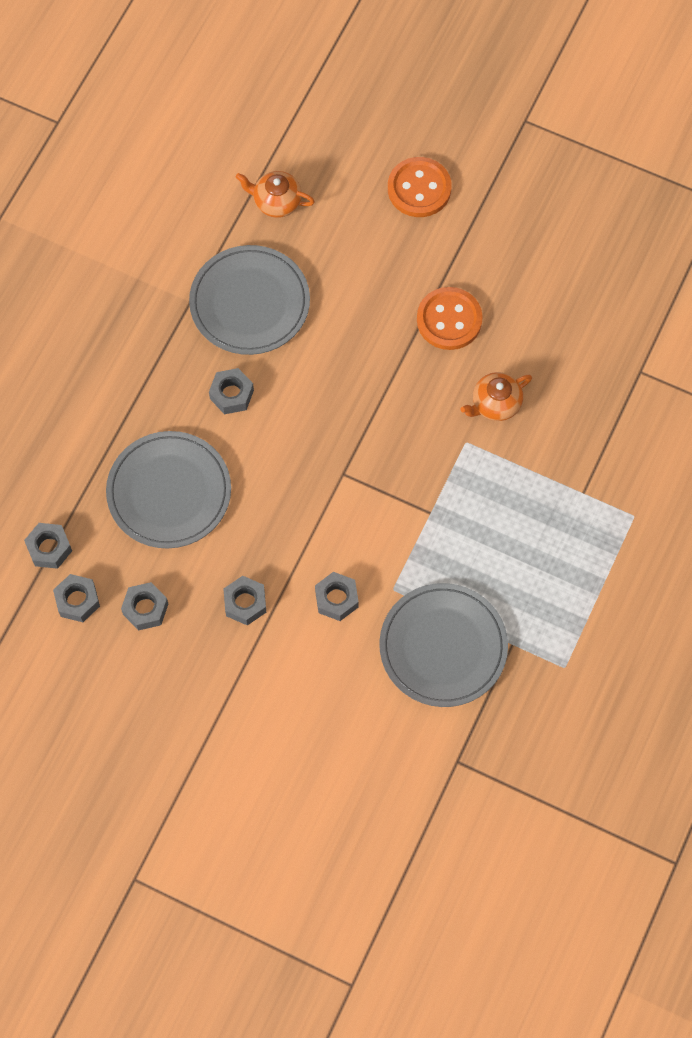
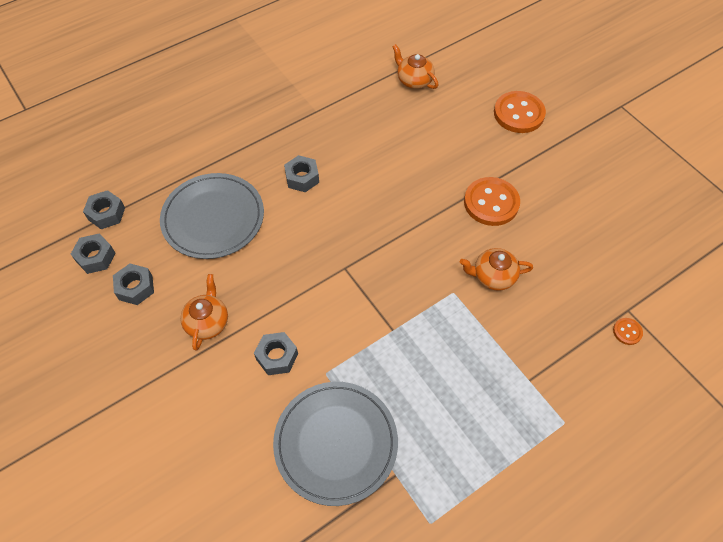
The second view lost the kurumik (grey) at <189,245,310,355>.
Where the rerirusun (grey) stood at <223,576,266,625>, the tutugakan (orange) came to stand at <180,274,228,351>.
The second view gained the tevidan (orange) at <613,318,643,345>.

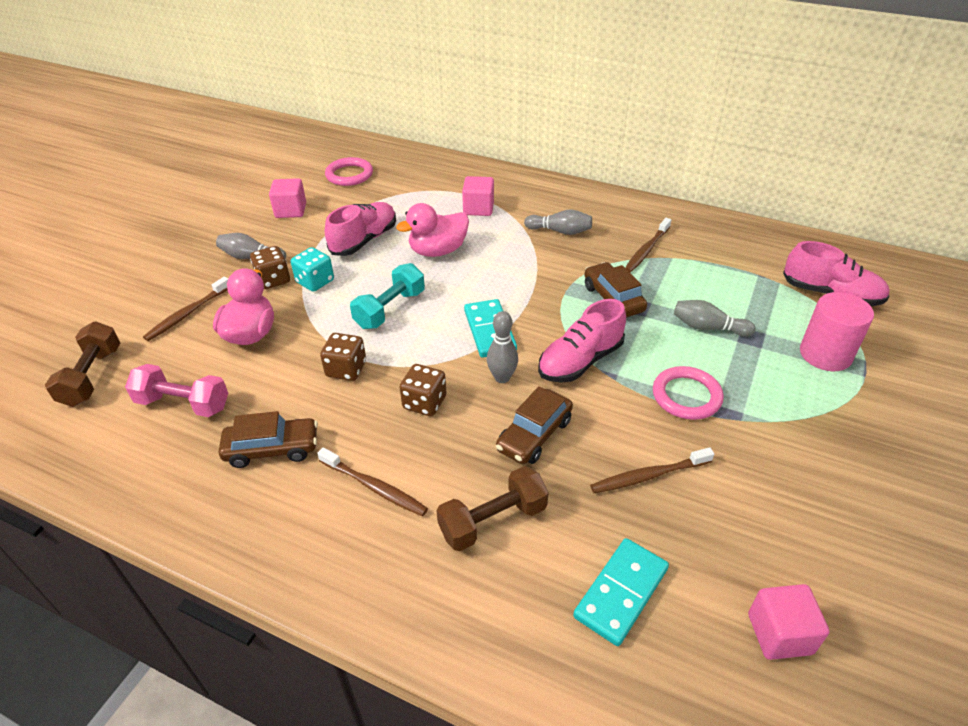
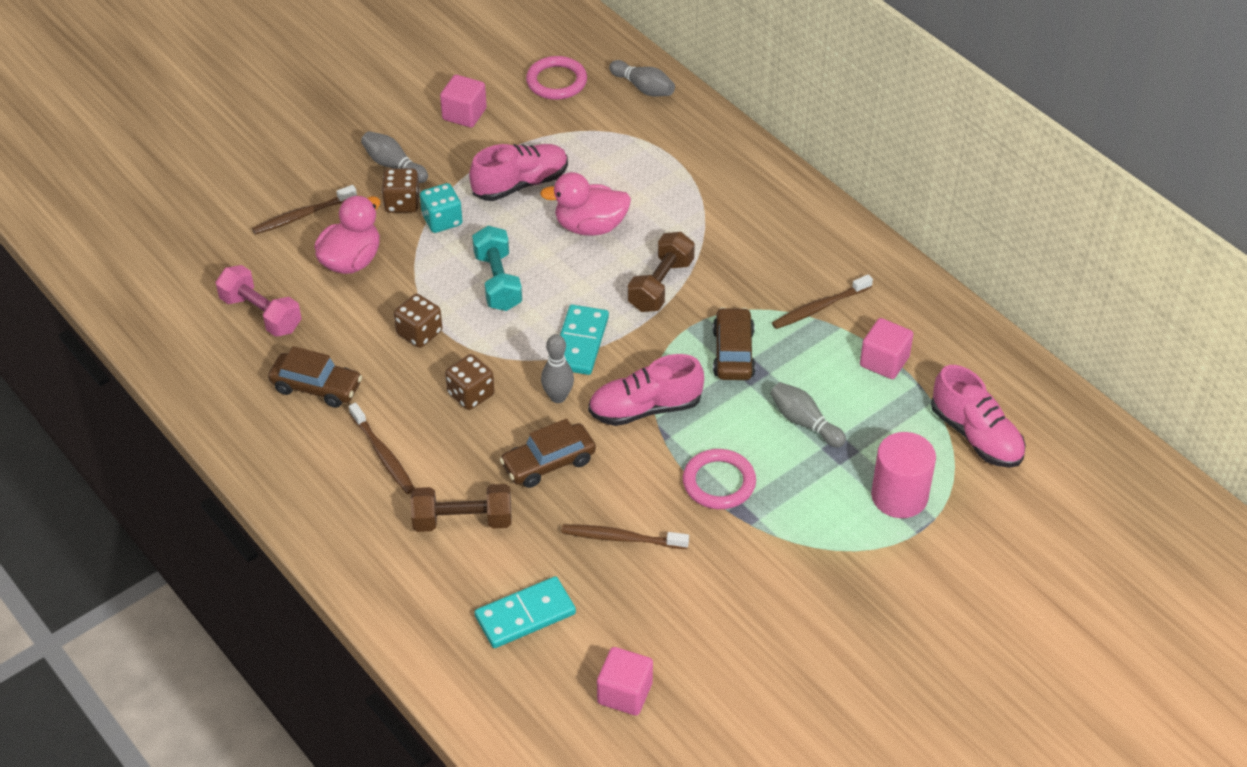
The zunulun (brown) ended up elsewhere, having gone from <45,321,120,407> to <628,232,695,312>.
The zunulun (turquoise) at <350,263,425,329> ended up facing another way, 75 degrees counterclockwise from before.
The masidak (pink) ended up elsewhere, having gone from <462,176,494,216> to <860,318,913,379>.
The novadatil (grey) ended up elsewhere, having gone from <524,209,592,235> to <609,60,675,97>.

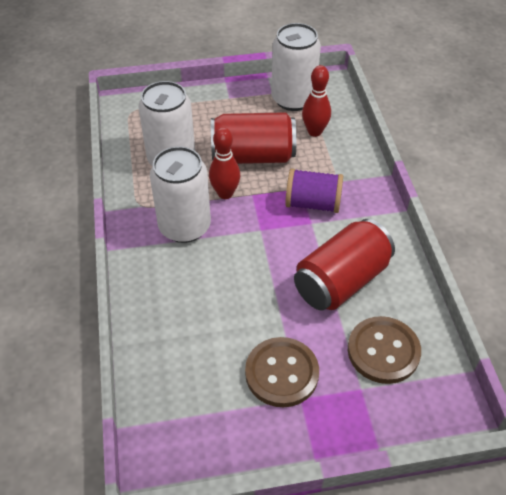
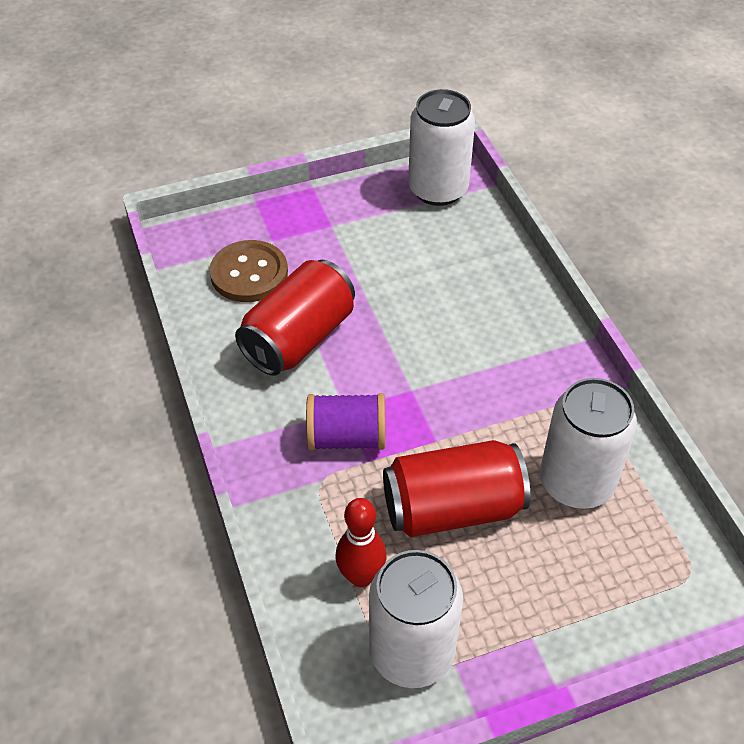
The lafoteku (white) ended up elsewhere, having gone from <150,146,211,243> to <408,89,475,206>.
The second view lost the novadatil (red) at <209,127,240,199>.
The second view lost the tevidan (brown) at <245,337,319,407>.

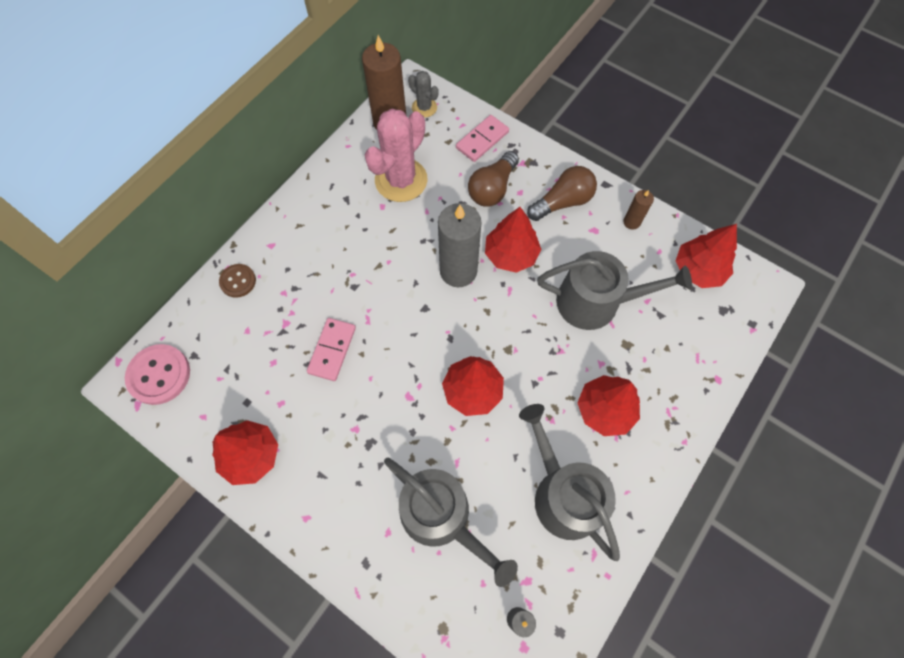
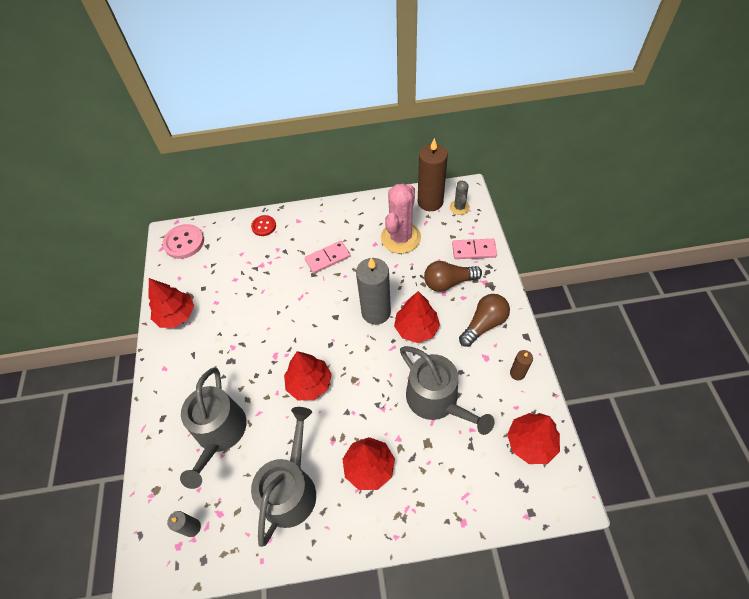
What was the tevidan (brown) at <219,264,256,298> turned into the tevidan (red) at <251,215,276,236>.
The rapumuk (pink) ended up elsewhere, having gone from <307,318,356,381> to <305,241,351,274>.
The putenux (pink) at <365,109,427,202> ended up facing another way, 60 degrees counterclockwise from before.
The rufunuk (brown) at <527,166,597,221> ended up facing another way, 60 degrees counterclockwise from before.

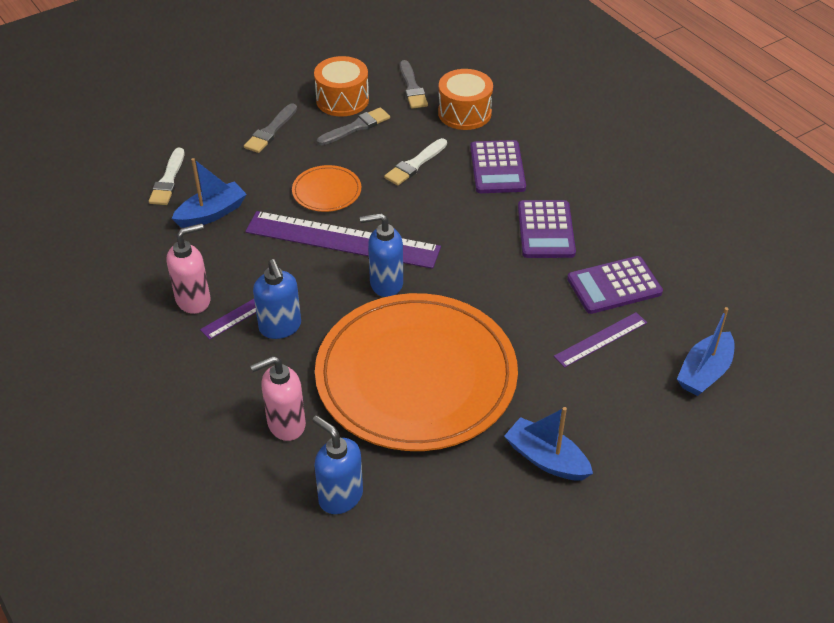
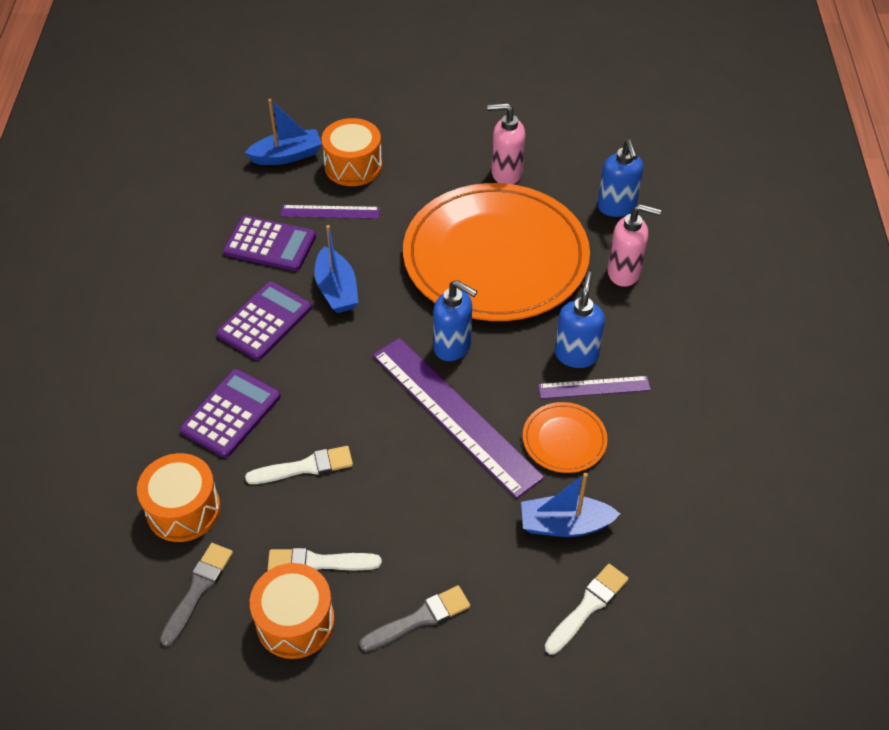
The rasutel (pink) ended up elsewhere, having gone from <167,223,211,314> to <487,103,525,184>.
The kurumik (orange) ended up elsewhere, having gone from <292,165,361,212> to <523,402,608,473>.
What was the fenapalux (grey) at <317,107,390,145> turned into the fenapalux (white) at <267,548,382,571>.
The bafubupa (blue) ended up elsewhere, having gone from <504,407,593,480> to <314,225,359,313>.
The second view gained the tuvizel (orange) at <321,118,382,186>.

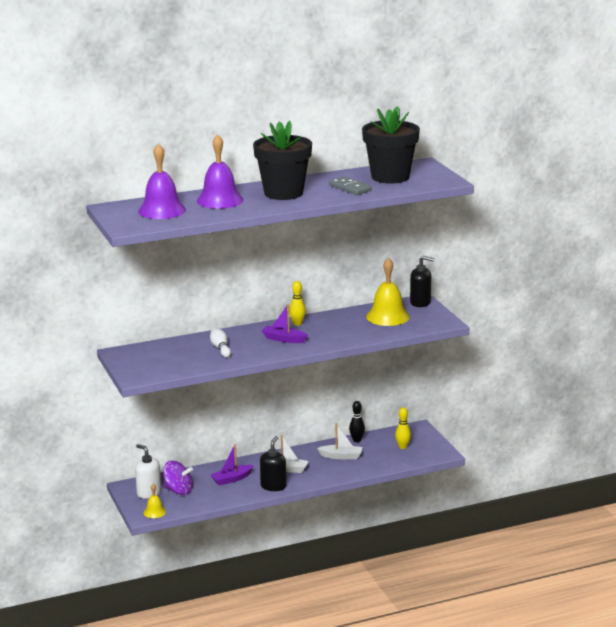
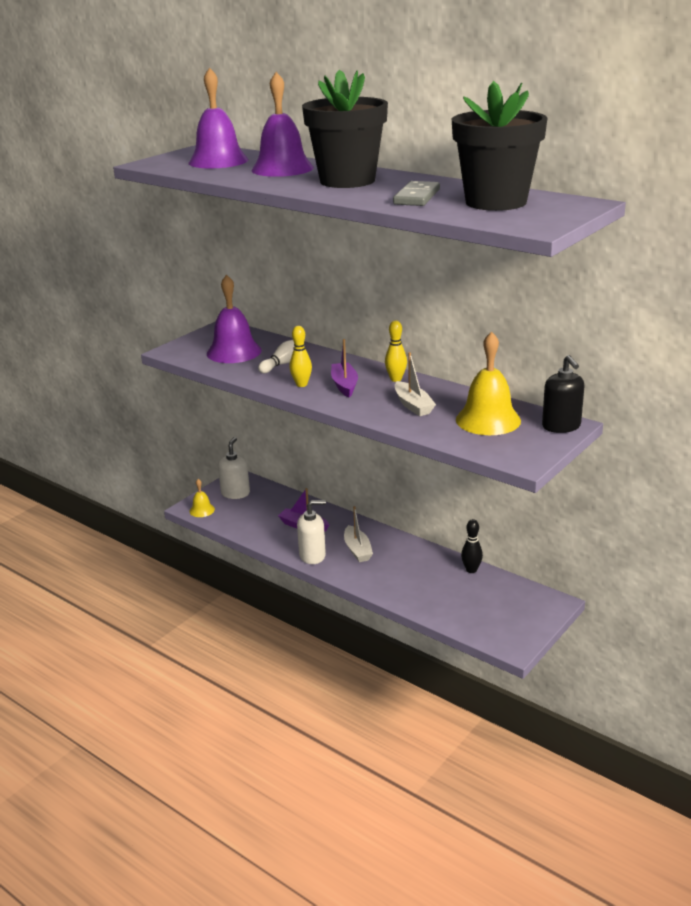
The second view lost the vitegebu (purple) at <163,461,193,495>.
What was the rasutel (black) at <260,436,286,491> turned into the rasutel (white) at <297,500,326,564>.
The bafubupa (white) ended up elsewhere, having gone from <317,423,362,459> to <395,352,436,416>.
The novadatil (yellow) ended up elsewhere, having gone from <395,407,411,449> to <290,326,312,387>.
The second view gained the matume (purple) at <207,274,262,363>.

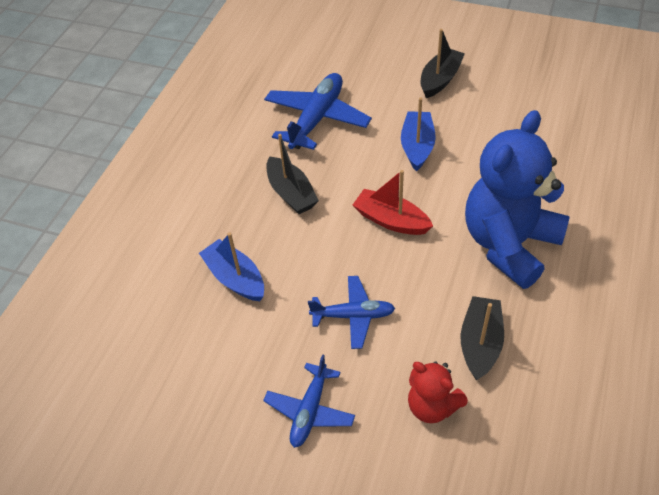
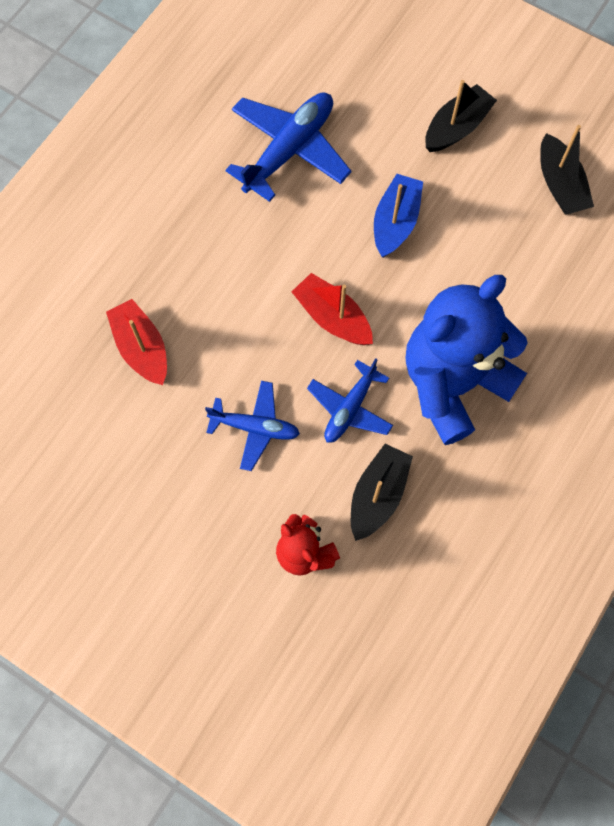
What was the bafubupa (blue) at <199,233,264,301> turned into the bafubupa (red) at <106,299,167,385>.
The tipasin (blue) ended up elsewhere, having gone from <263,354,355,448> to <307,358,393,443>.
The bafubupa (black) ended up elsewhere, having gone from <266,134,319,214> to <540,125,594,214>.

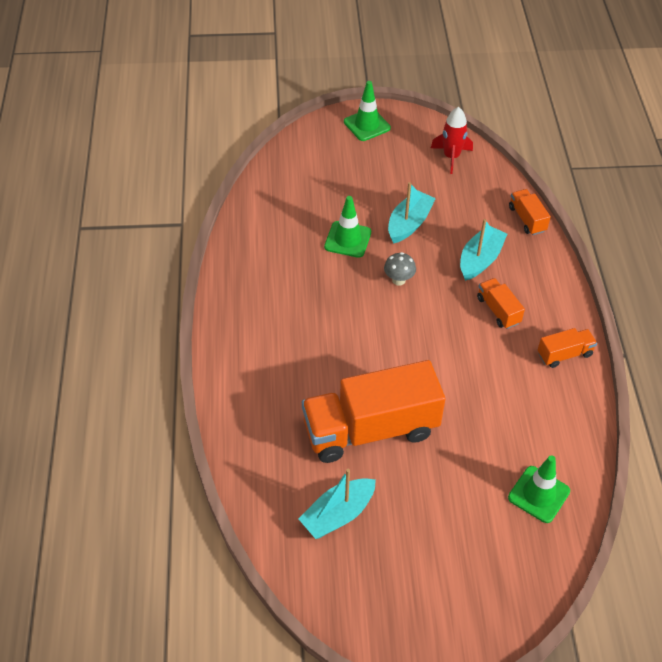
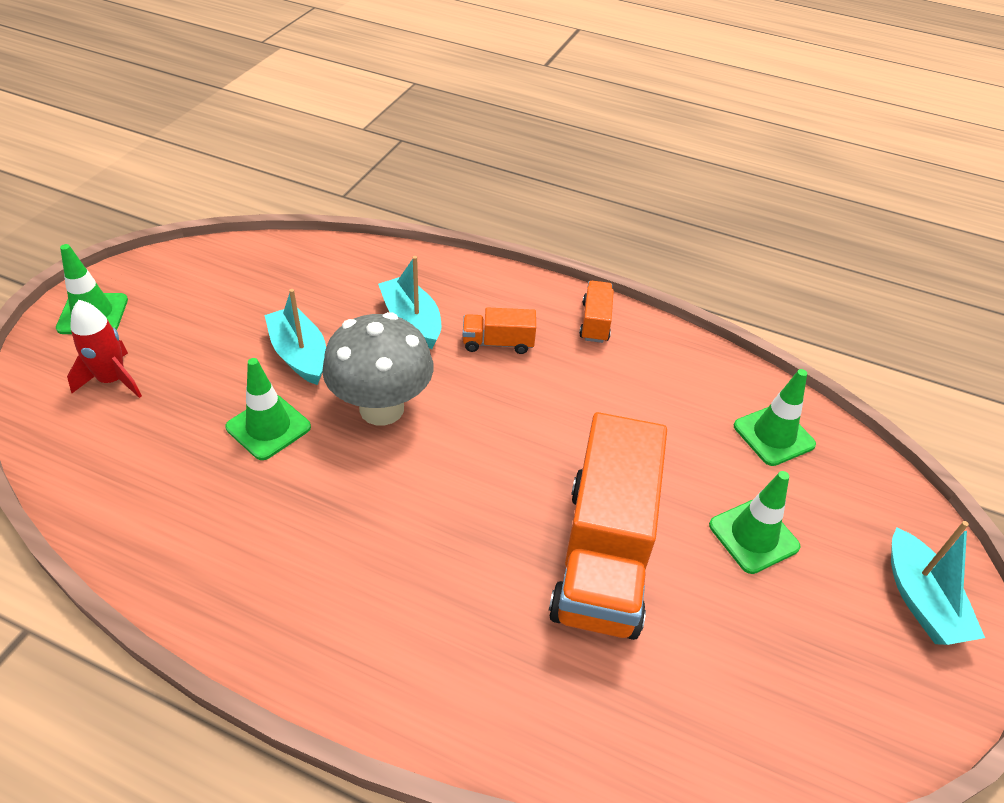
The bafubupa (turquoise) ended up elsewhere, having gone from <299,469,376,539> to <891,521,985,645>.
The size of the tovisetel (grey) at <384,252,416,286> changed by a factor of 2.21.
The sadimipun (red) ended up elsewhere, having gone from <431,107,473,174> to <67,300,142,398>.
The second view lost the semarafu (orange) at <509,189,551,235>.
The second view gained the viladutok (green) at <709,471,800,574>.

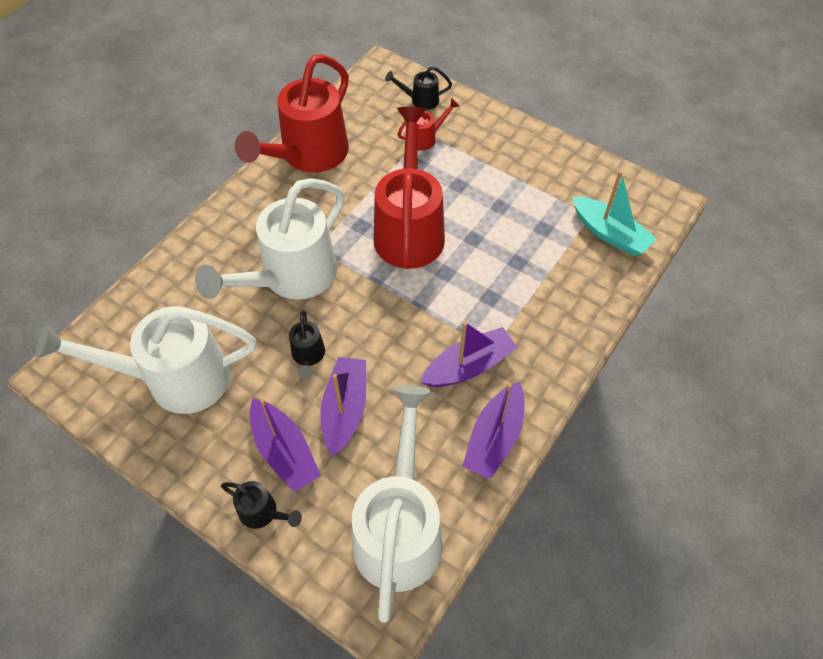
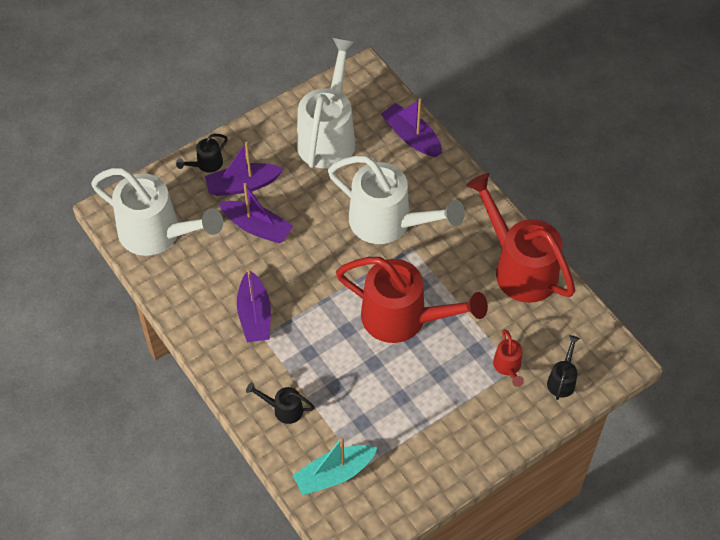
The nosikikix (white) at <195,178,345,300> ended up facing another way, 150 degrees clockwise from before.
The nosikikix (black) ended up elsewhere, having gone from <289,310,325,379> to <246,382,315,424>.
The bafubupa (purple) ended up elsewhere, having gone from <462,381,525,479> to <381,98,442,157>.

